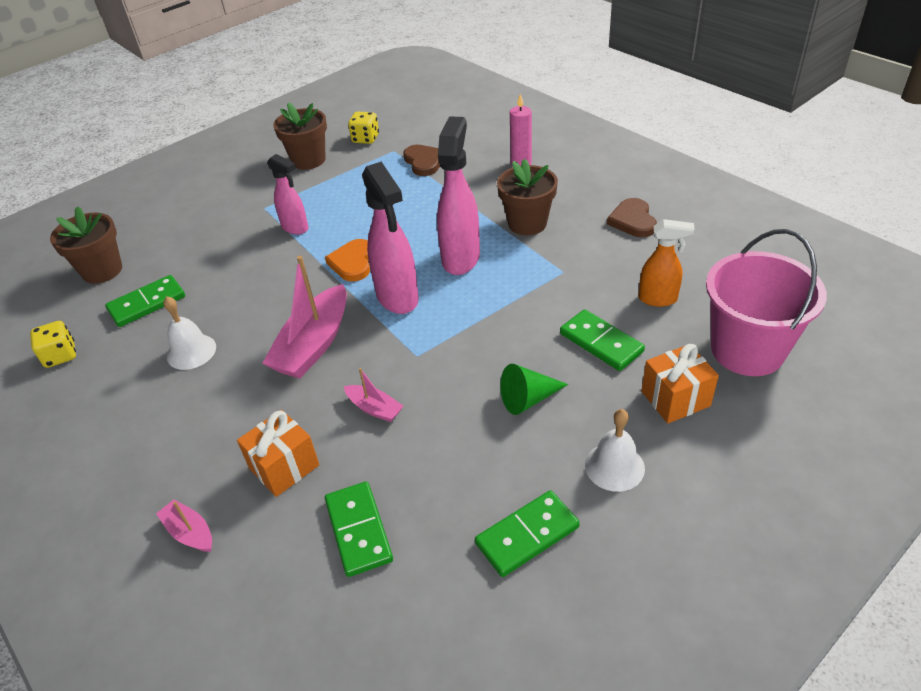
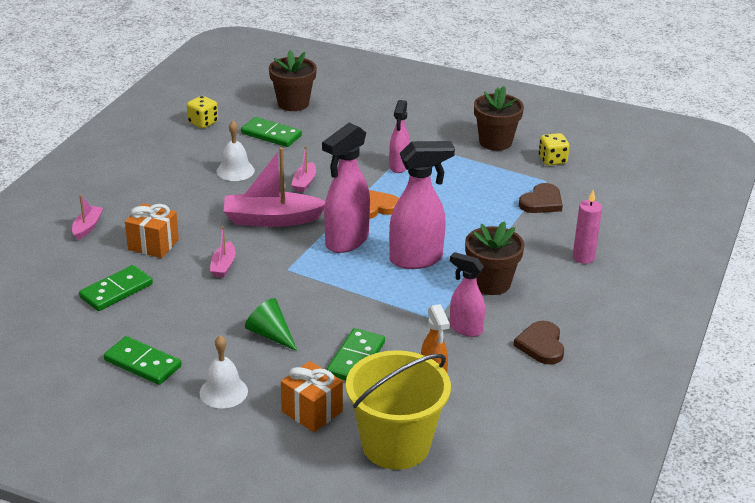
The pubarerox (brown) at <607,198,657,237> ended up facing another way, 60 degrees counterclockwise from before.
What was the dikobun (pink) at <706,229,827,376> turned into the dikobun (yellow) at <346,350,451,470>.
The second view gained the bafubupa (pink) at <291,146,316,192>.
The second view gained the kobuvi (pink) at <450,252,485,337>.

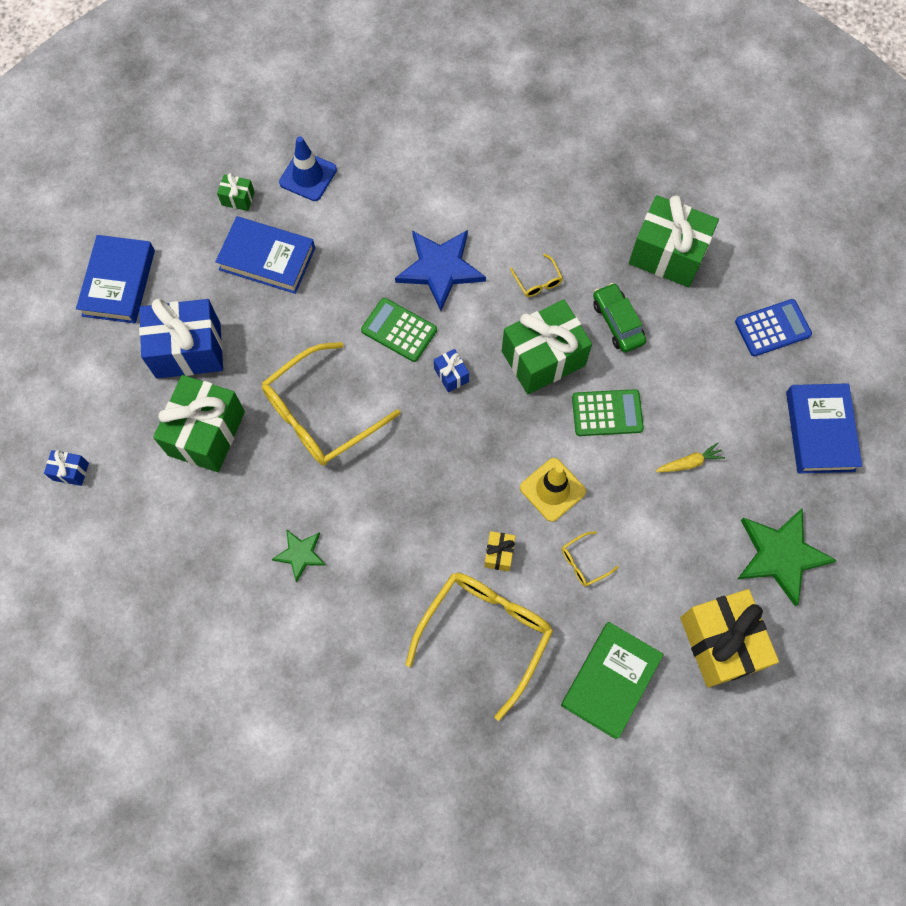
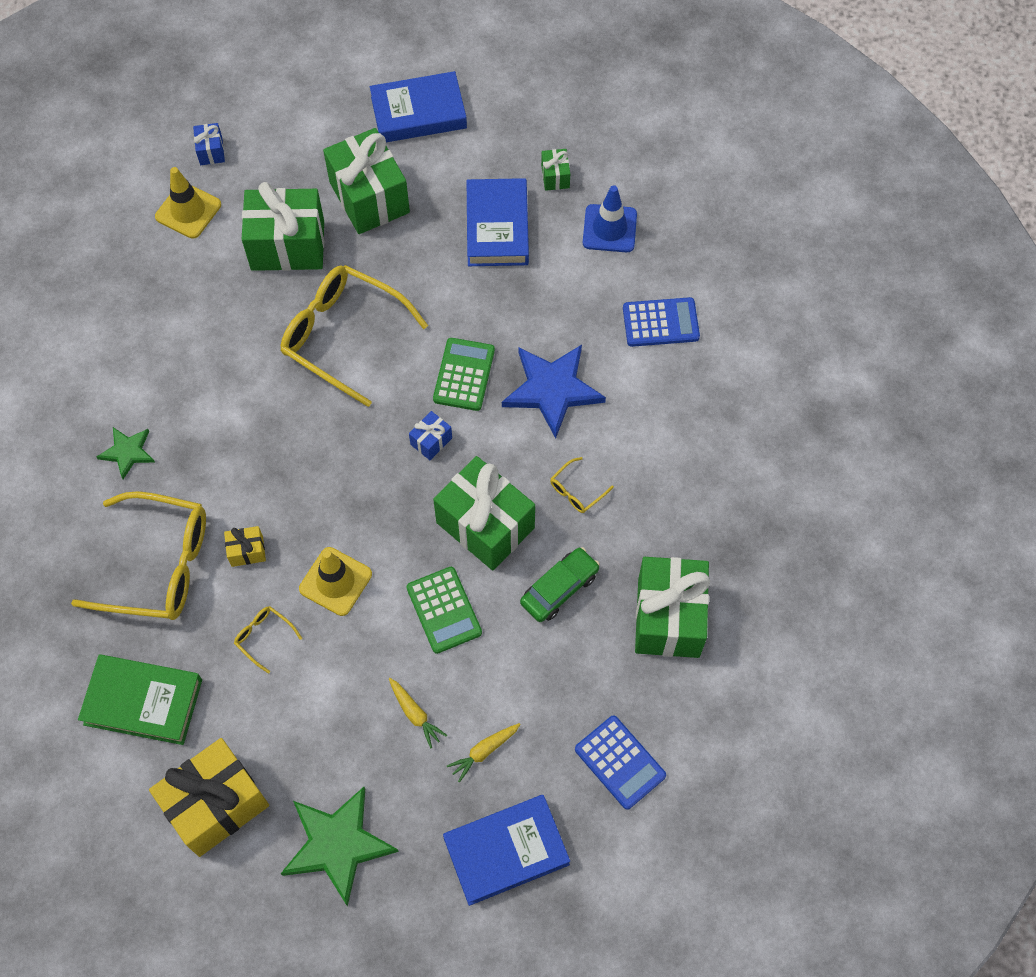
What was the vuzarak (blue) at <139,299,223,379> turned into the vuzarak (green) at <323,128,410,234>.
The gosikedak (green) ended up elsewhere, having gone from <272,529,326,582> to <97,427,155,479>.
The second view gained the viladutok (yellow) at <155,167,221,239>.
The second view gained the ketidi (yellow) at <447,723,521,783>.
The second view gained the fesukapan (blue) at <623,297,700,347>.

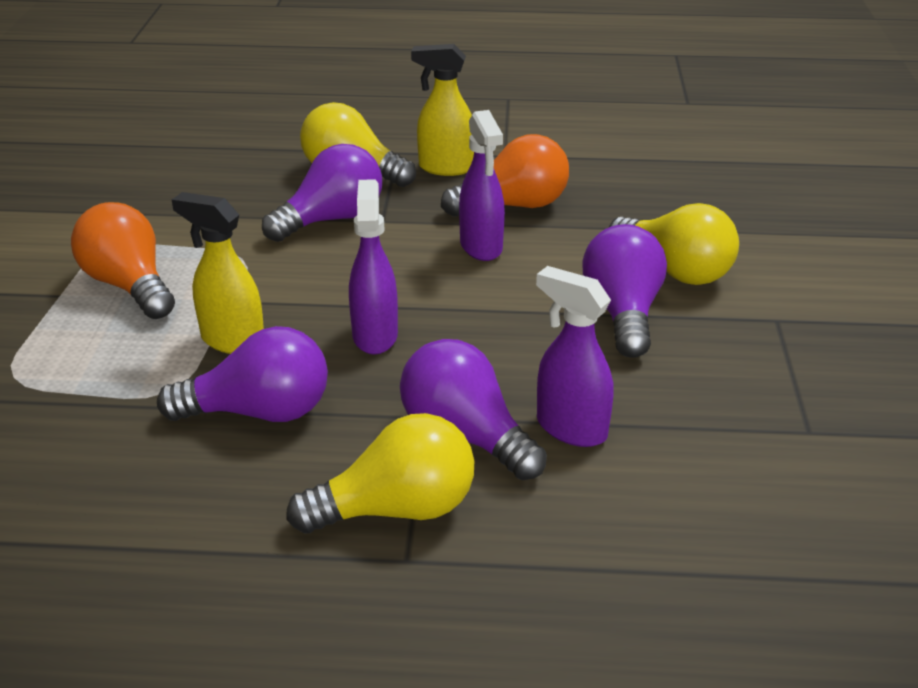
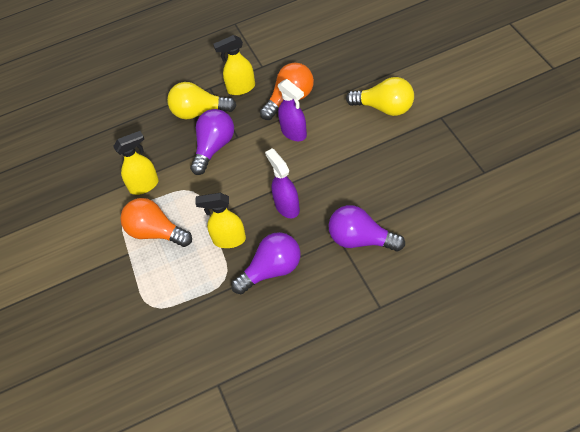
The second view lost the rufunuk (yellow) at <286,413,474,533>.
The second view lost the kobuvi (purple) at <536,266,614,447>.
The second view lost the rufunuk (purple) at <583,224,667,358>.
The second view gained the kobuvi (yellow) at <113,131,159,195>.

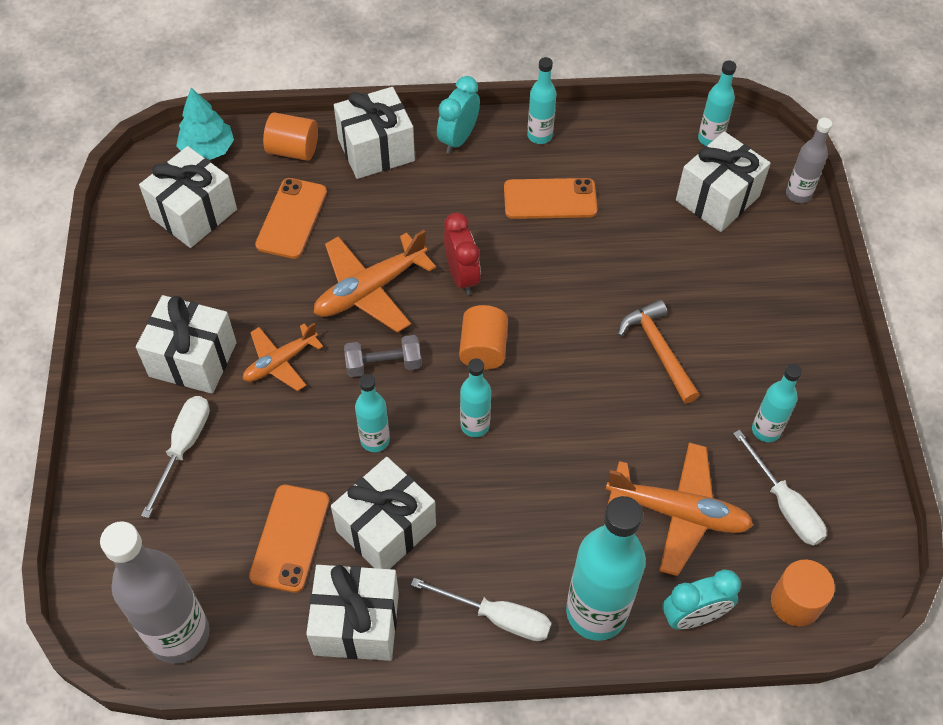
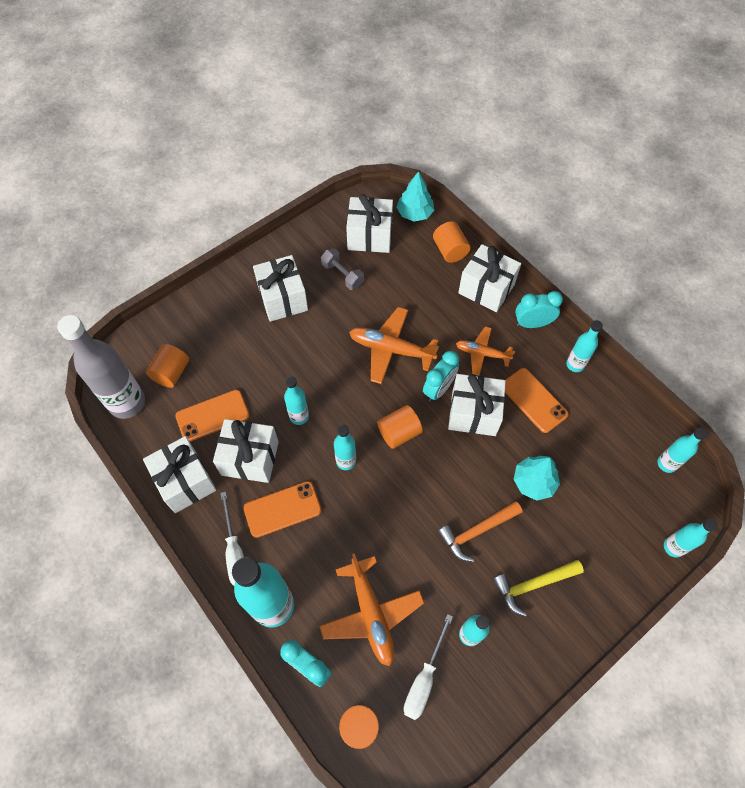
The second view lost the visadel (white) at <141,396,210,518>.
The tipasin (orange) ended up elsewhere, having gone from <243,323,323,391> to <456,327,515,376>.
The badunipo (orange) ended up elsewhere, having gone from <255,178,327,259> to <243,481,322,538>.
The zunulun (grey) ended up elsewhere, having gone from <344,335,421,377> to <321,248,364,290>.
What was the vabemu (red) at <444,213,481,295> turned into the vabemu (turquoise) at <423,351,459,402>.
The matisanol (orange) at <617,300,699,403> ended up facing another way, 150 degrees counterclockwise from before.
The vuzarak (white) ended up elsewhere, having gone from <676,131,771,232> to <448,374,506,436>.
What was the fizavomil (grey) at <786,118,832,203> turned into the fizavomil (turquoise) at <664,518,717,558>.
The second view gained the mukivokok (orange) at <146,344,189,388>.
The second view gained the matisanol (yellow) at <493,560,584,617>.
The second view gained the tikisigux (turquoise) at <513,456,560,501>.

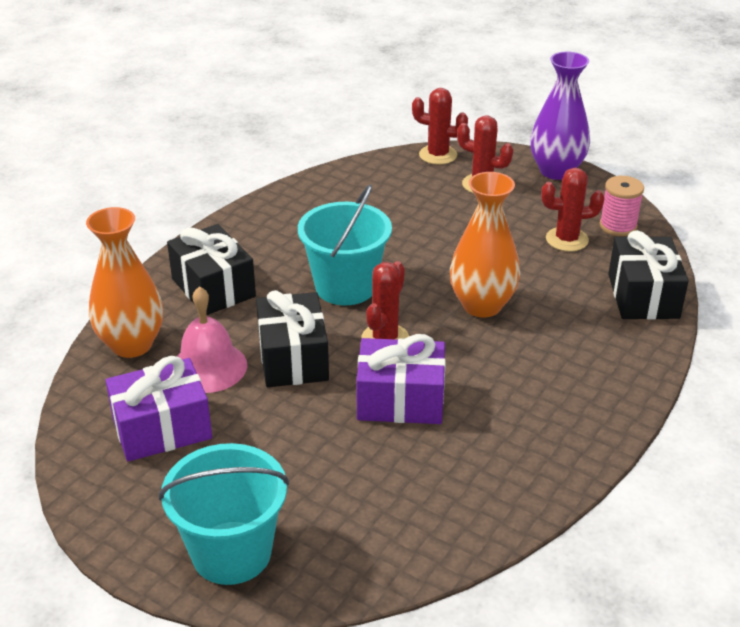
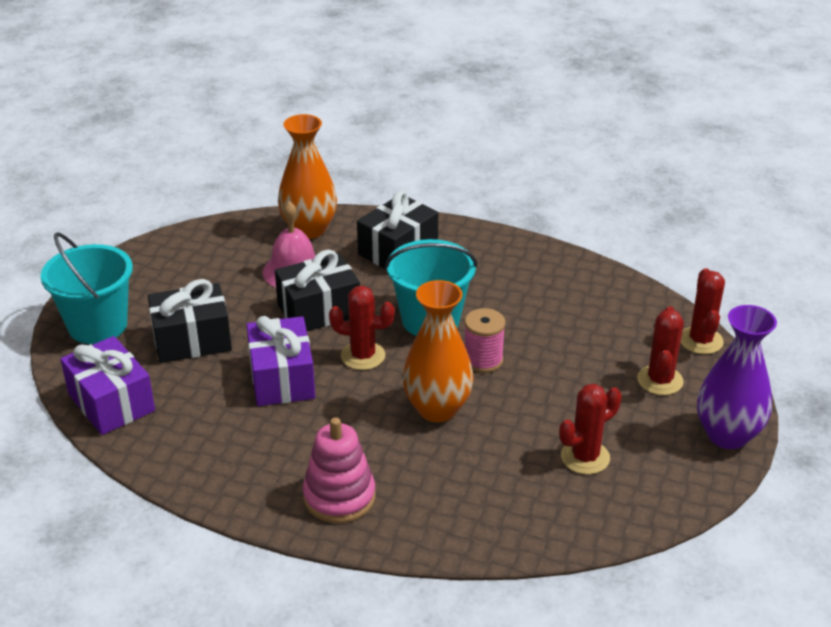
The vuzarak (purple) ended up elsewhere, having gone from <105,356,212,462> to <60,336,155,435>.
The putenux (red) at <541,168,604,252> ended up facing another way, 75 degrees clockwise from before.
The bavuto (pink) ended up elsewhere, having gone from <600,176,644,236> to <465,308,505,373>.
The vuzarak (black) ended up elsewhere, having gone from <608,230,689,320> to <148,279,232,363>.
The second view gained the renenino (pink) at <303,417,376,523>.

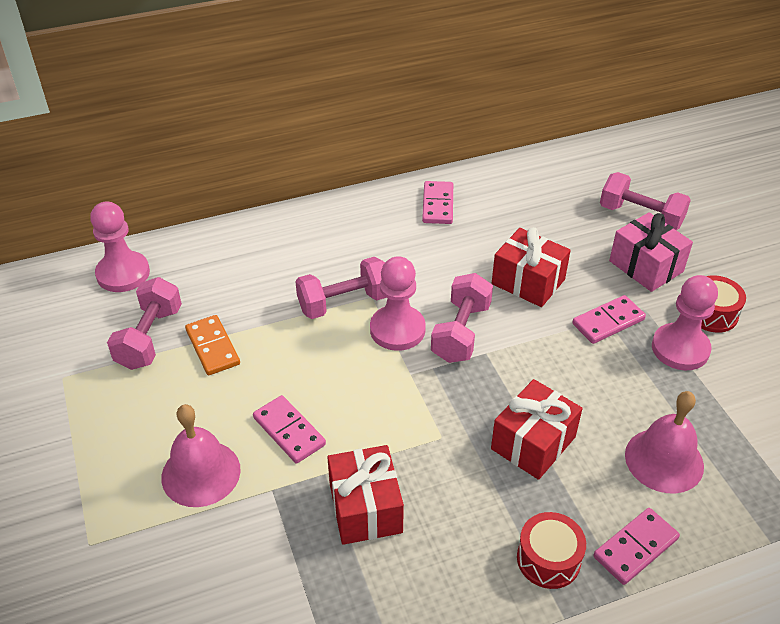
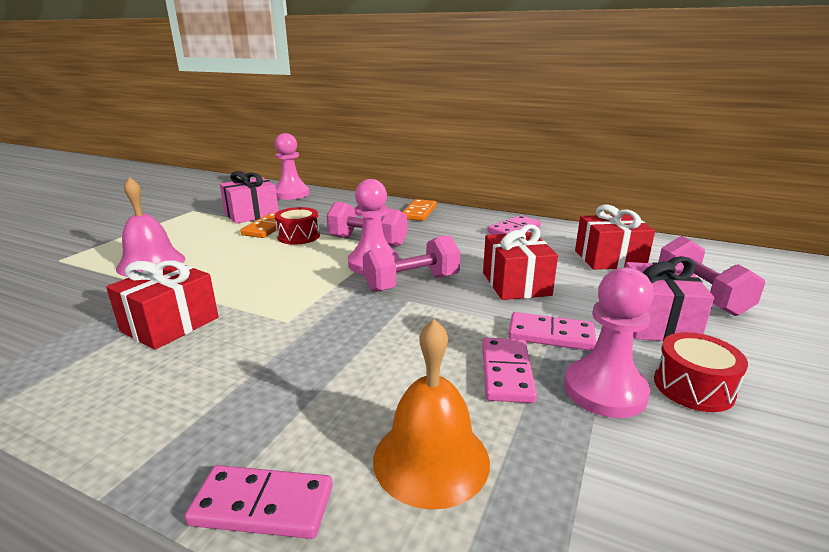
Where the zunulun (pink) stood at <107,277,182,370>, the vuzarak (pink) came to stand at <220,171,279,224>.
The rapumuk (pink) ended up elsewhere, having gone from <253,395,326,464> to <482,338,537,403>.
The vuzarak (red) ended up elsewhere, having gone from <491,379,583,480> to <575,205,655,270>.
The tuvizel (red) ended up elsewhere, having gone from <517,512,586,589> to <275,207,320,245>.
What was the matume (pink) at <625,391,704,494> turned into the matume (orange) at <373,319,490,510>.
The second view gained the rapumuk (orange) at <402,199,437,221>.

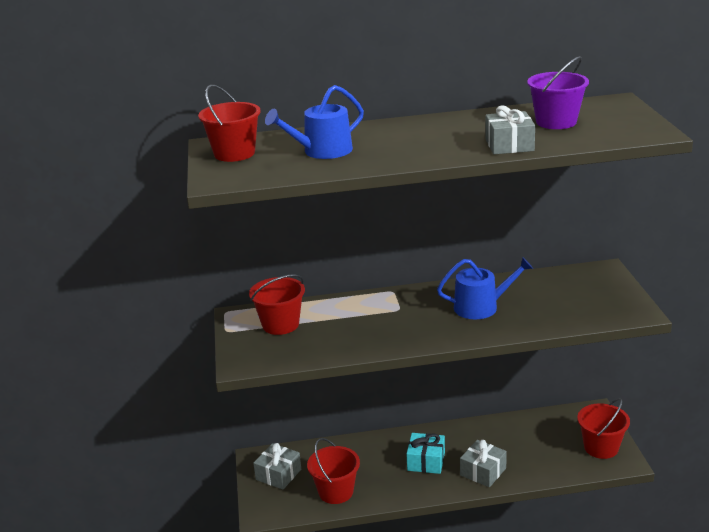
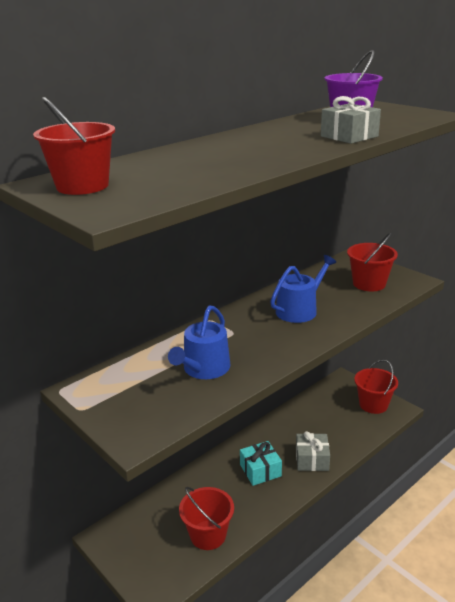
The dikobun (red) ended up elsewhere, having gone from <249,274,305,335> to <347,233,398,291>.
The second view lost the vuzarak (grey) at <253,443,301,489>.
The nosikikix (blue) ended up elsewhere, having gone from <265,85,364,159> to <168,305,231,379>.

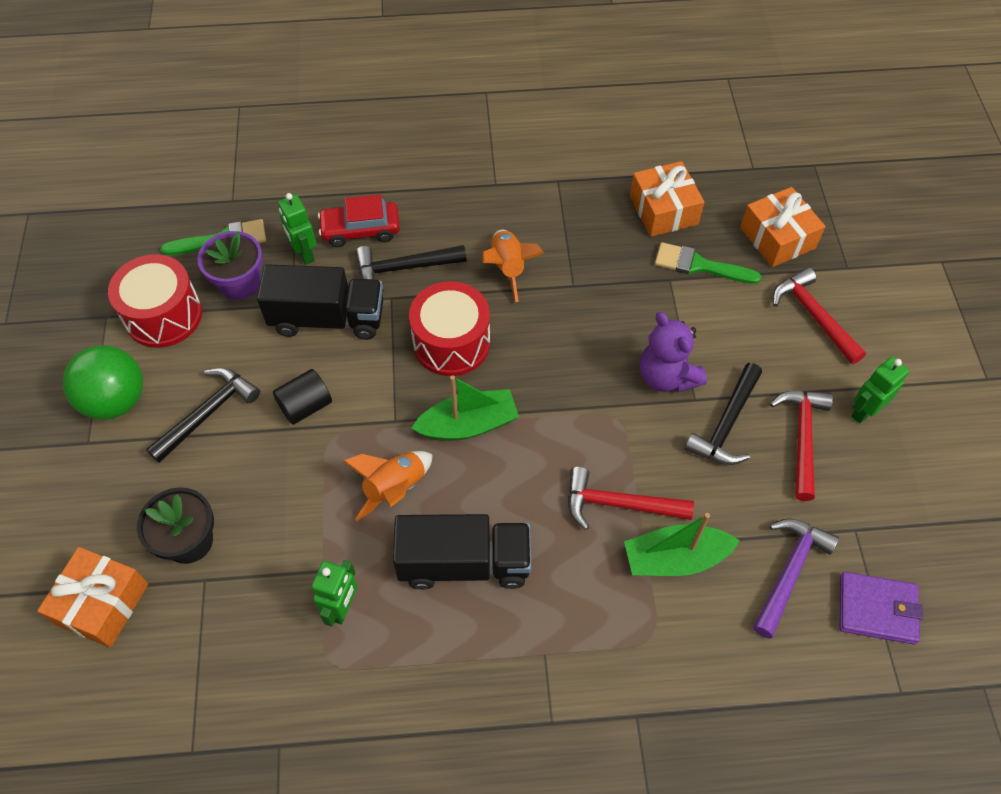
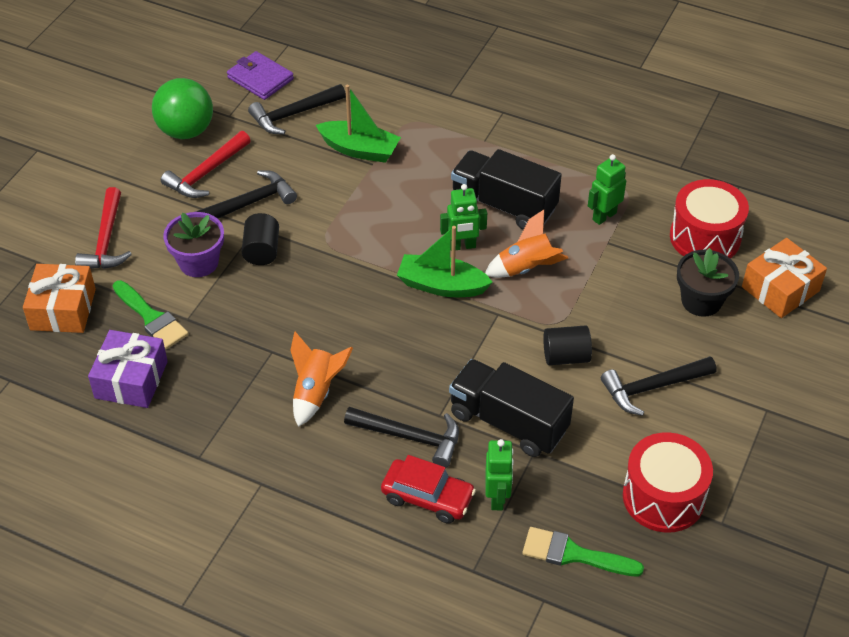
The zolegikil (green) ended up elsewhere, having gone from <63,345,143,420> to <152,78,213,139>.
The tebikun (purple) ended up elsewhere, having gone from <197,231,263,300> to <163,212,224,277>.
The tuvizel (red) ended up elsewhere, having gone from <409,281,490,376> to <670,179,749,258>.
The second view lost the matisanol (red) at <568,467,694,530>.
What was the vuzarak (orange) at <630,161,704,237> turned into the vuzarak (purple) at <88,330,168,408>.
Where the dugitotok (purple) stood at <640,312,707,392>, the mukivokok (black) came to stand at <242,213,279,265>.
What was the matisanol (purple) at <753,518,839,638> turned into the matisanol (black) at <248,84,346,134>.
The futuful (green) ended up elsewhere, having gone from <851,357,909,424> to <440,184,487,250>.

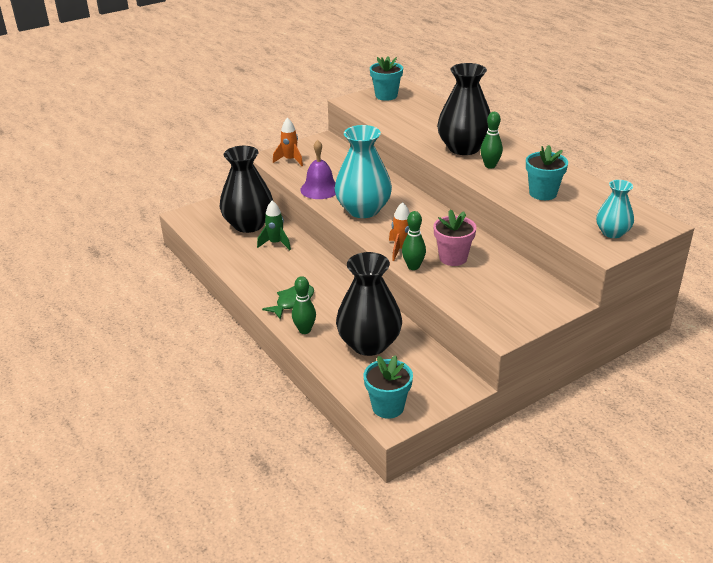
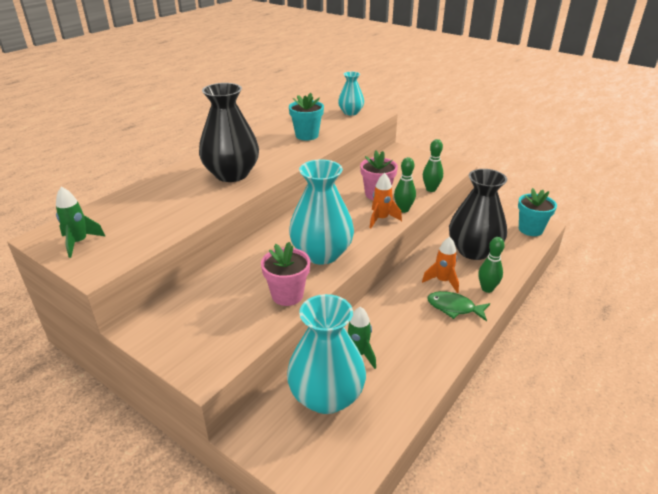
What was the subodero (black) at <220,146,273,233> turned into the subodero (turquoise) at <287,294,366,414>.
The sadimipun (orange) ended up elsewhere, having gone from <273,118,303,166> to <422,237,459,293>.
Where the matume (purple) stood at <300,140,336,199>, the tebikun (pink) came to stand at <261,242,310,306>.
Where the tebikun (turquoise) stood at <370,56,403,101>, the sadimipun (green) came to stand at <56,187,105,258>.
The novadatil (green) ended up elsewhere, having gone from <480,112,503,169> to <423,139,443,192>.

